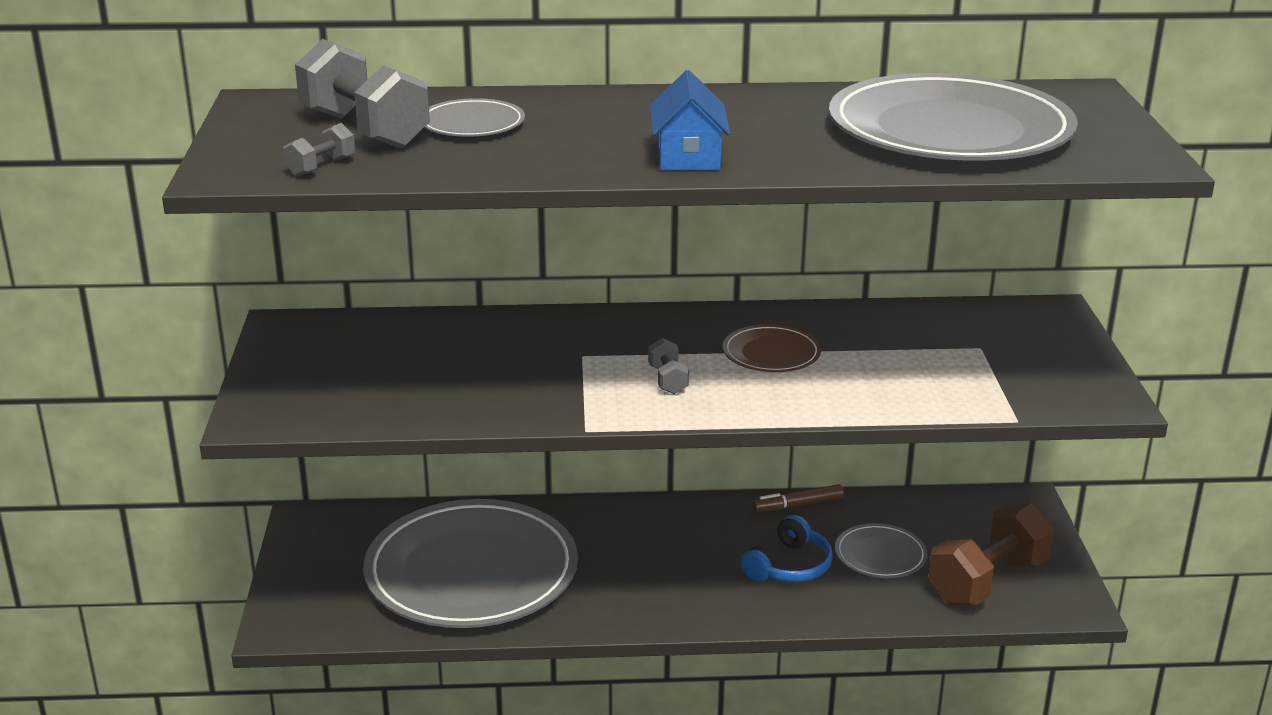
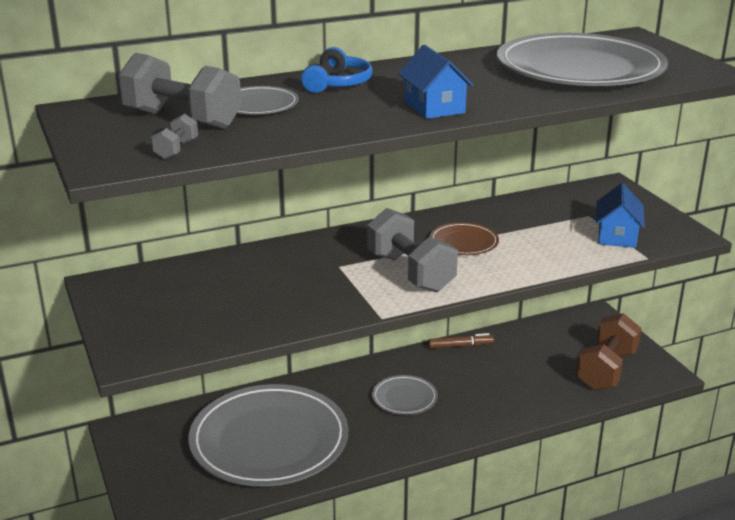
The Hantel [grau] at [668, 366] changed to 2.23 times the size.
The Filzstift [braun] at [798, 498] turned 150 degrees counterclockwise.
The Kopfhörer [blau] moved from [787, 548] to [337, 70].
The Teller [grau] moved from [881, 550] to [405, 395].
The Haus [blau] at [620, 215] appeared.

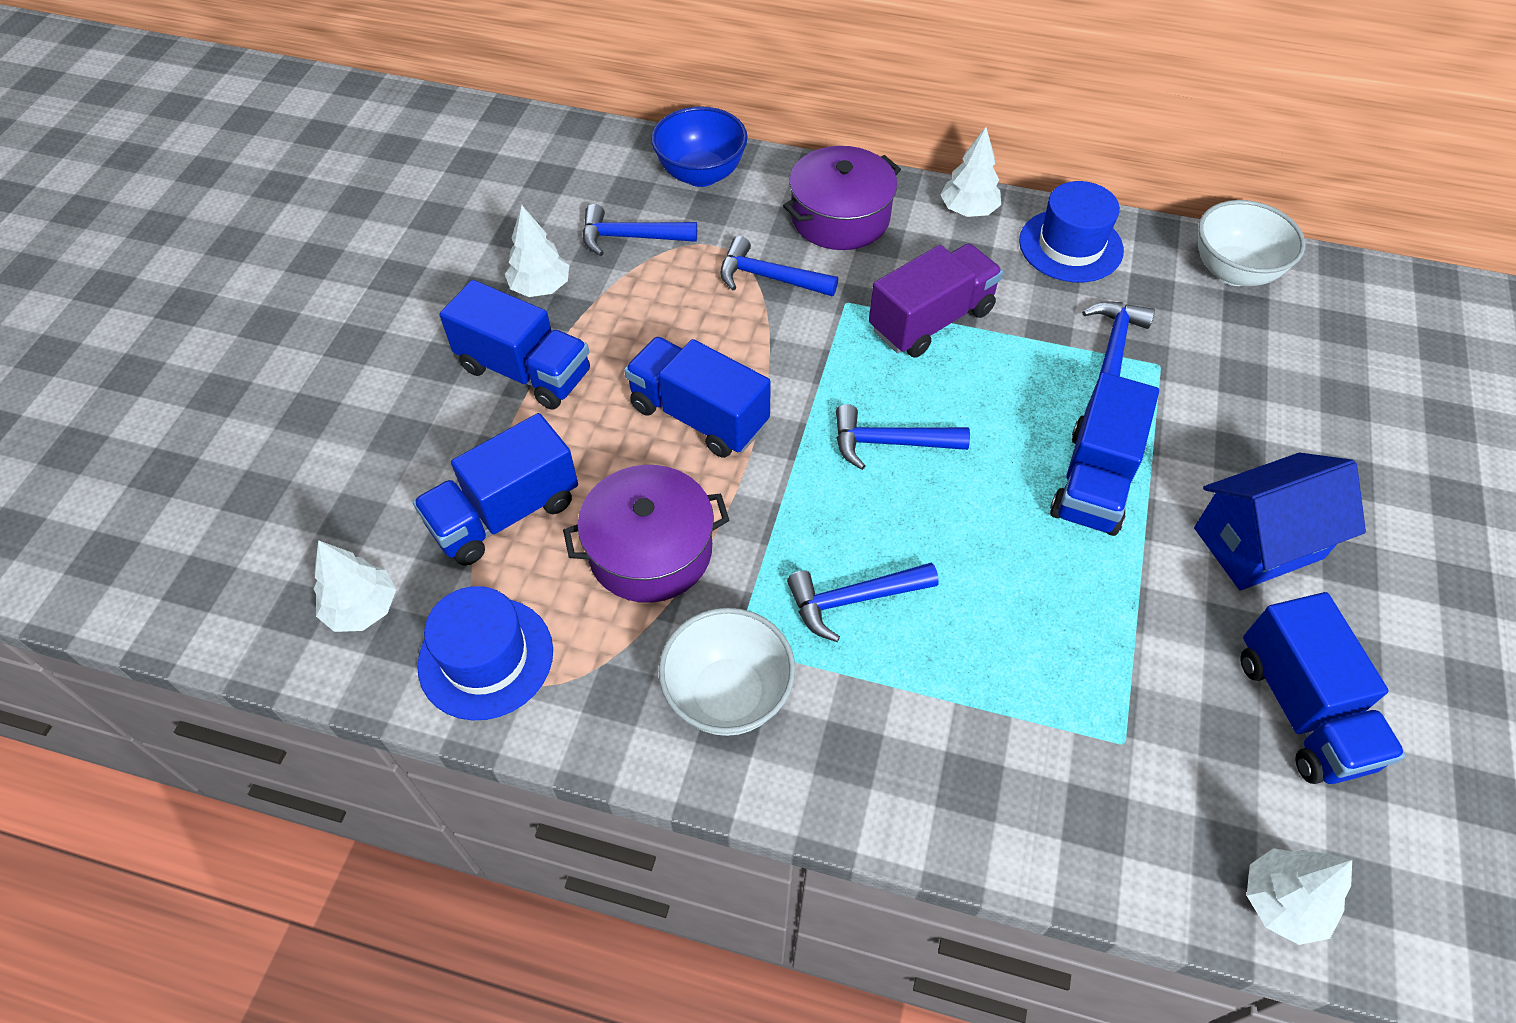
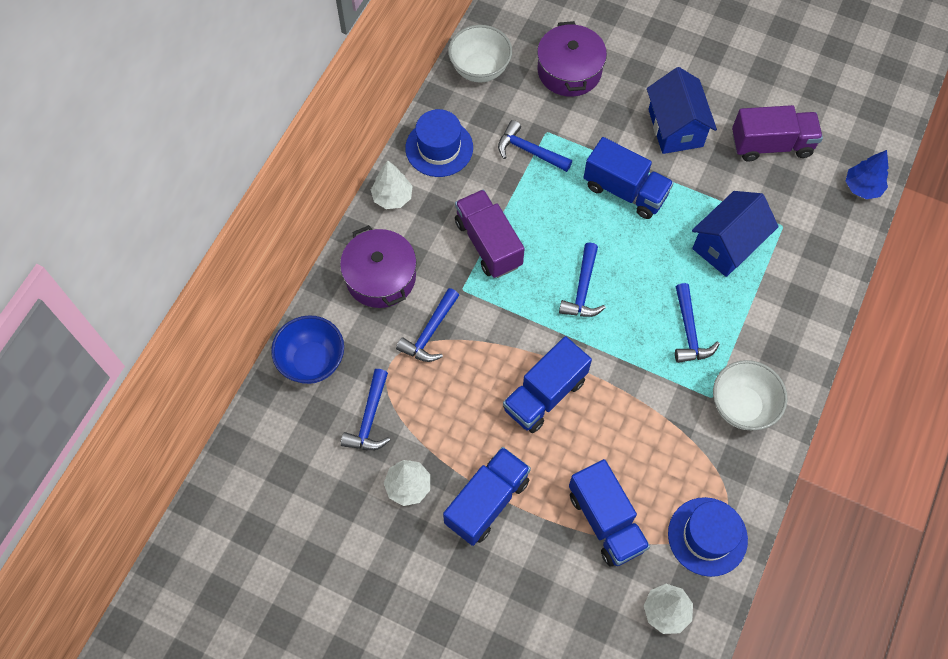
The Kochtopf [lila] moved from [646, 534] to [572, 59].
The Lastwagen [blau] at [1323, 688] became the Lastwagen [lila] at [777, 133].
The Baum [weiß] at [1299, 896] became the Baum [blau] at [867, 174].
The Haus [blau] at [735, 234] appeared.

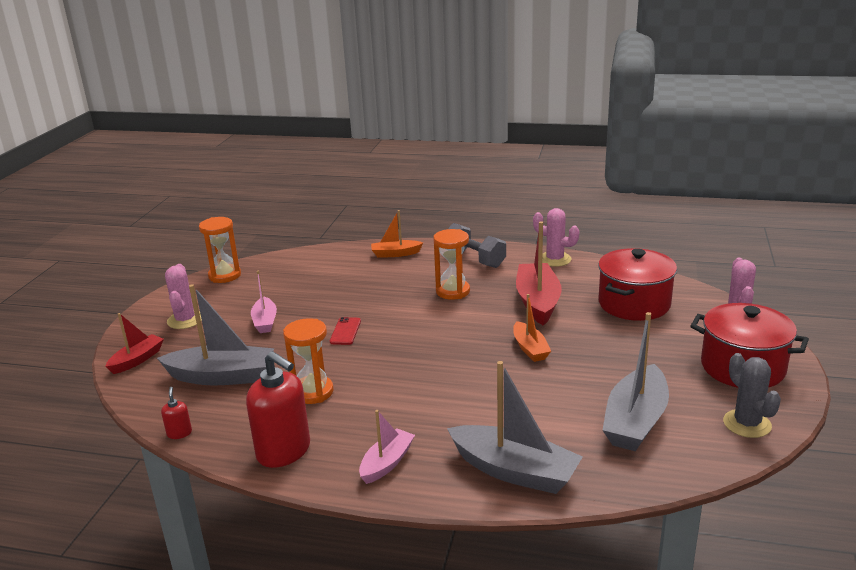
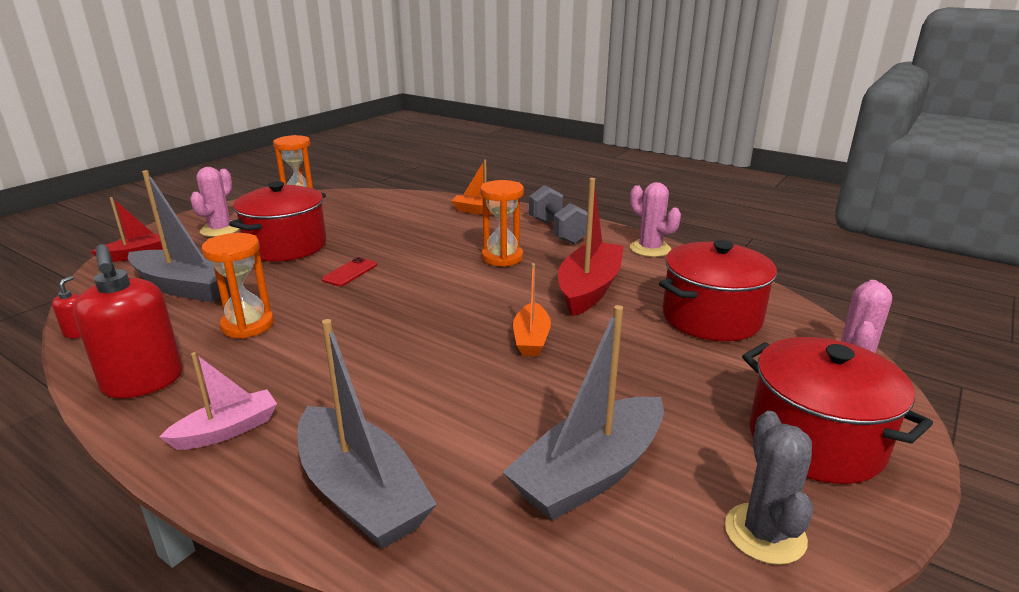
The Boot [rosa] at [264, 302] was replaced by the Kochtopf [rot] at [278, 221].

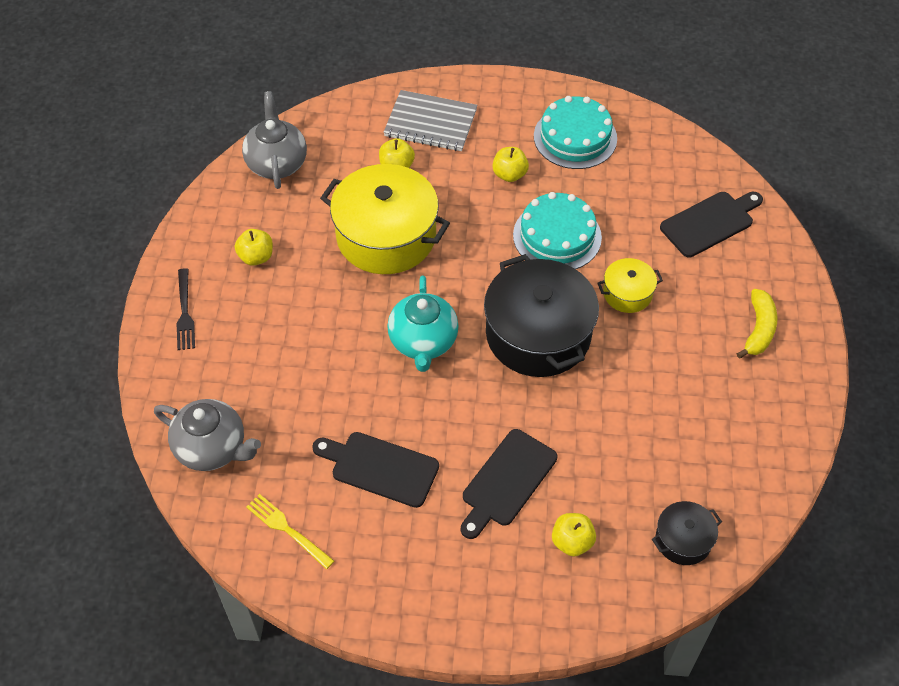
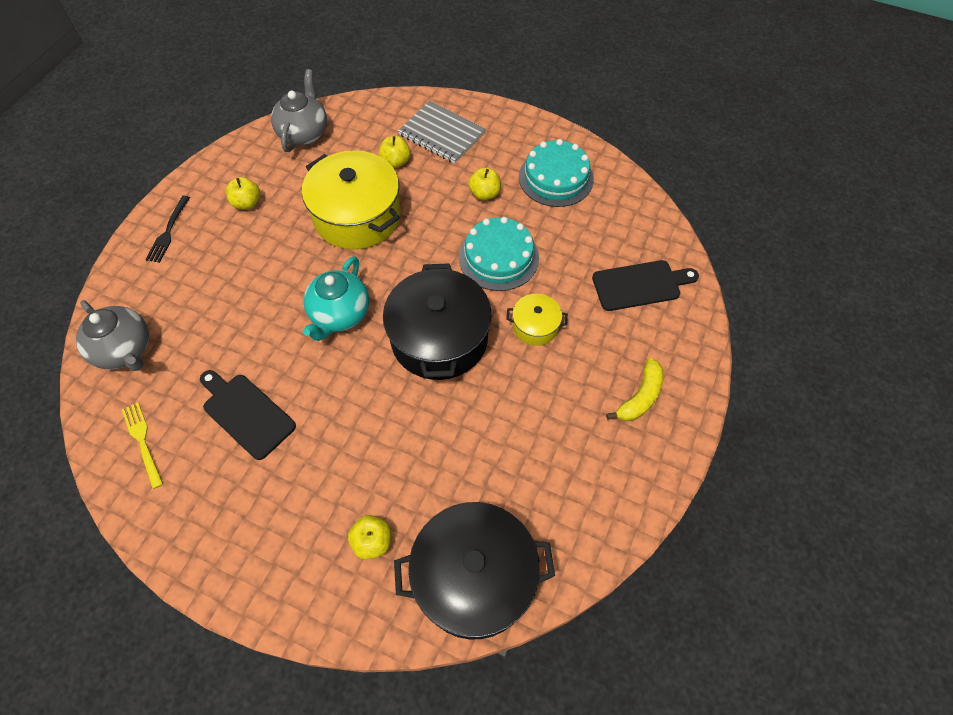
The Schneidebrett [schwarz] at [509, 484] disappeared.
The Kochtopf [schwarz] at [687, 533] changed to 2.08 times the size.

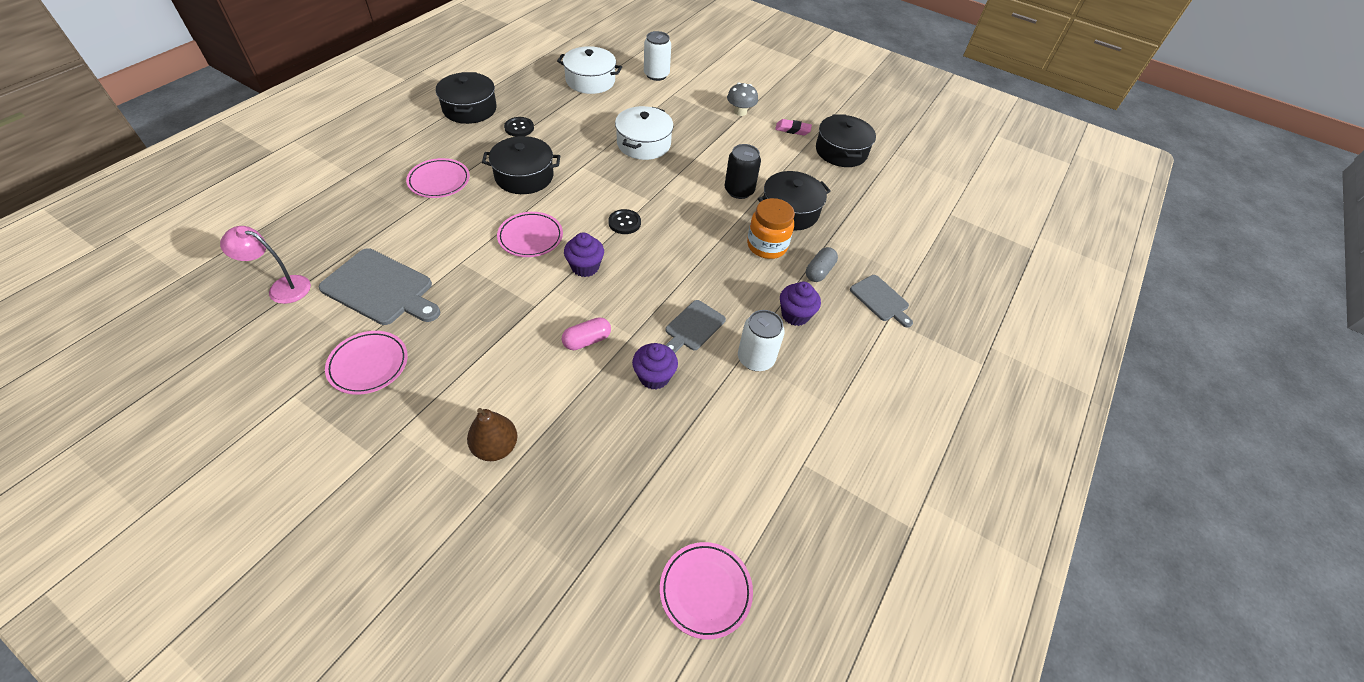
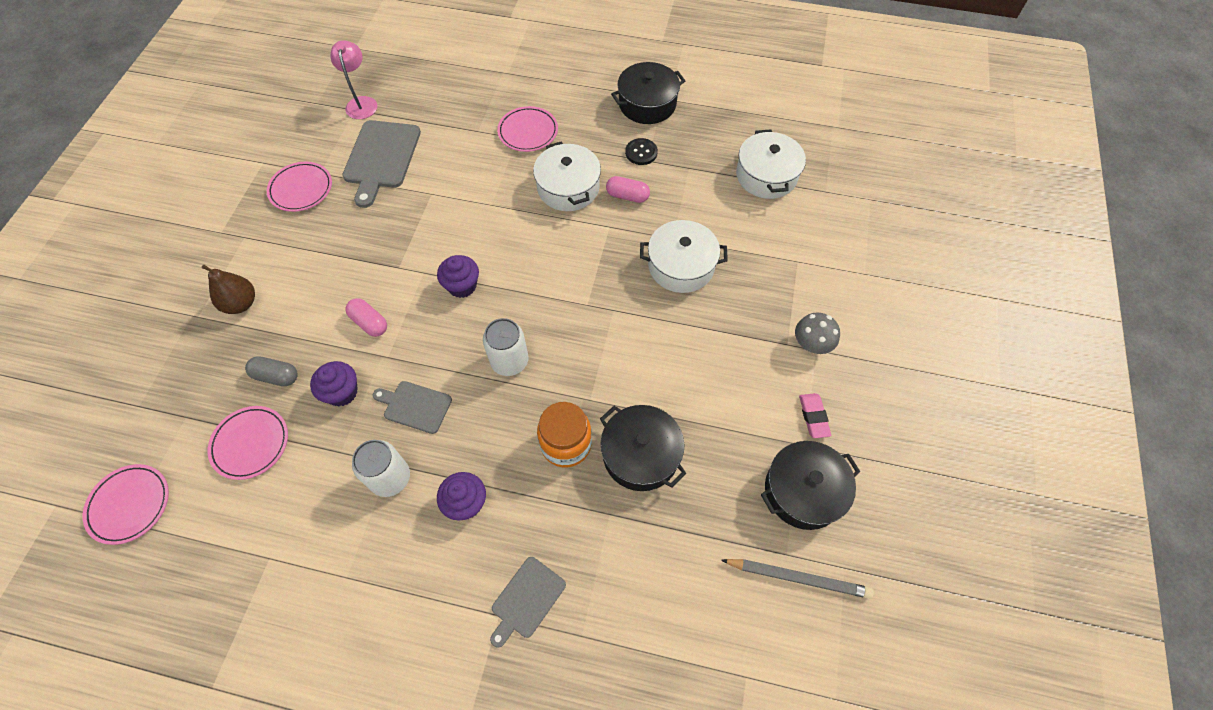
The Dose [weiß] moved from [657, 56] to [506, 347].
The Kochtopf [schwarz] at [521, 165] became the Kochtopf [weiß] at [567, 176].
The Dose [schwarz] at [742, 171] disappeared.
The Knopf [schwarz] at [624, 221] disappeared.
The Teller [rosa] moved from [530, 234] to [248, 443].
The Kapsel [grau] moved from [822, 264] to [271, 371].
The Kapsel [rosa] at [628, 189] appeared.
The Bleistift [grau] at [797, 579] appeared.

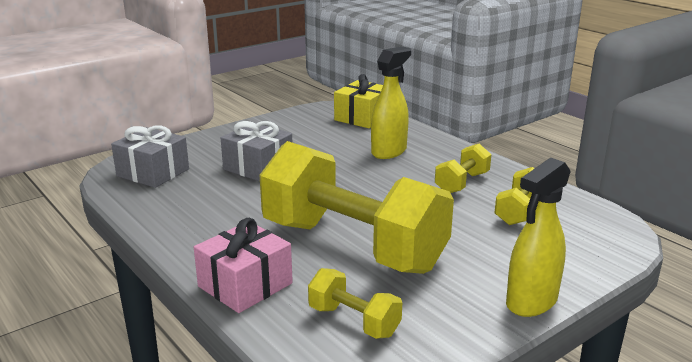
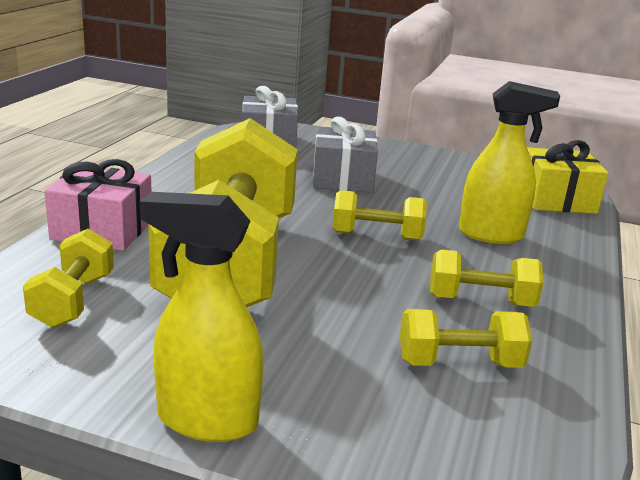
The Hantel [gelb] at [380, 215] appeared.

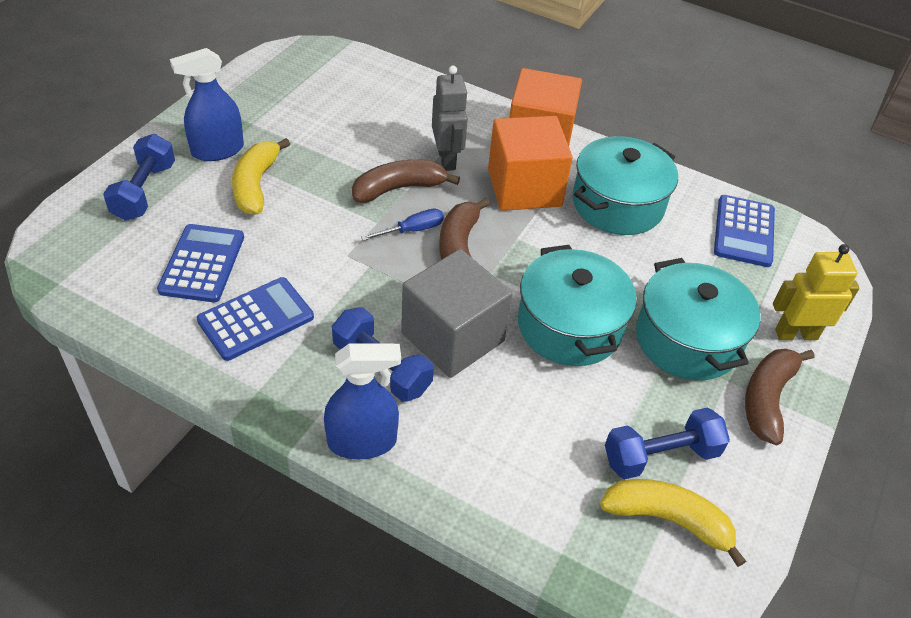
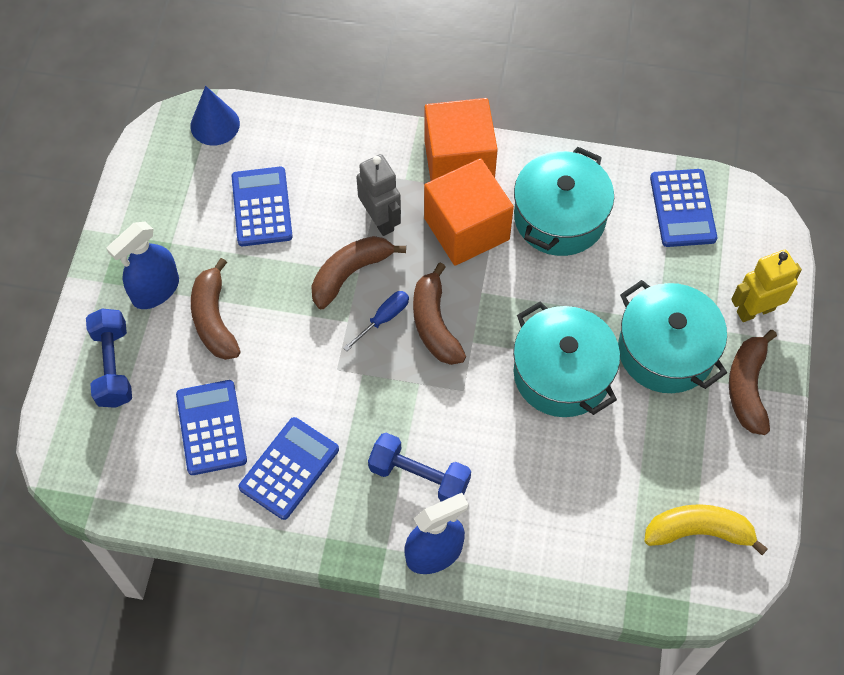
The Banane [gelb] at [261, 176] became the Banane [braun] at [216, 309].
The Kubus [grau] at [457, 313] disappeared.
The Hantel [blau] at [667, 443] disappeared.
The Kegel [blau] at [215, 116] appeared.
The Taschenrechner [blau] at [262, 206] appeared.

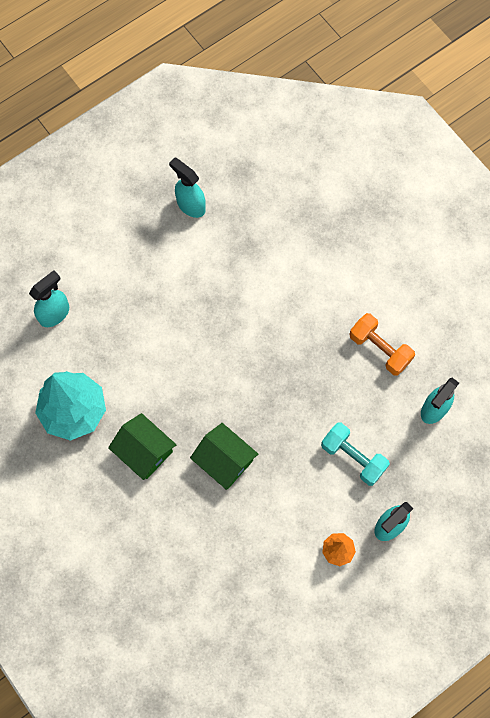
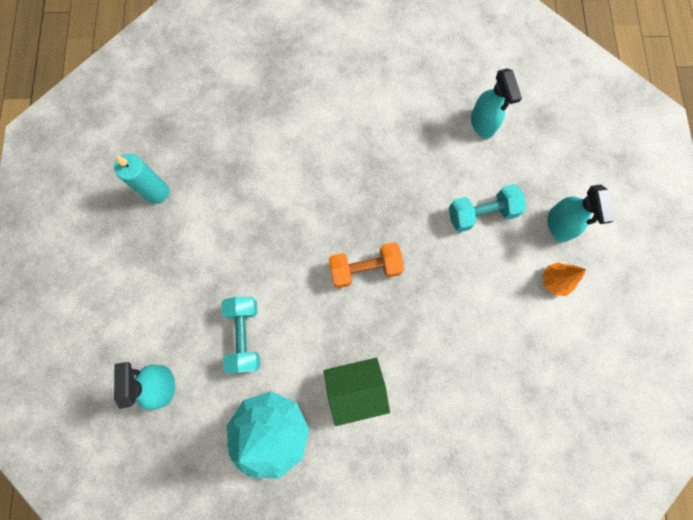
The Sprühflasche [türkis] at [187, 188] was replaced by the Kerze [türkis] at [141, 179].
The Hantel [orange] moved from [382, 344] to [366, 265].
The Haus [grün] at [224, 456] disappeared.
The Hantel [türkis] at [240, 335] appeared.

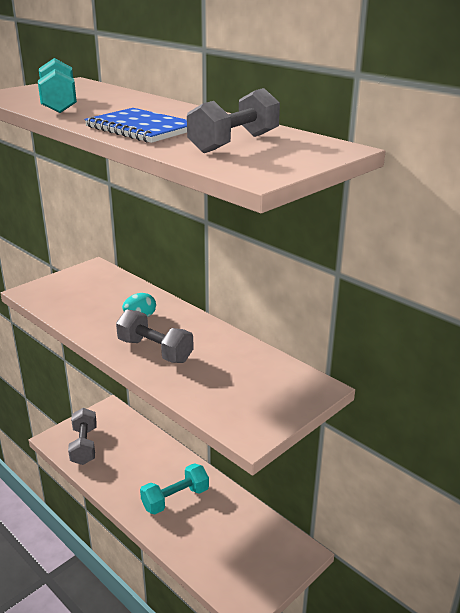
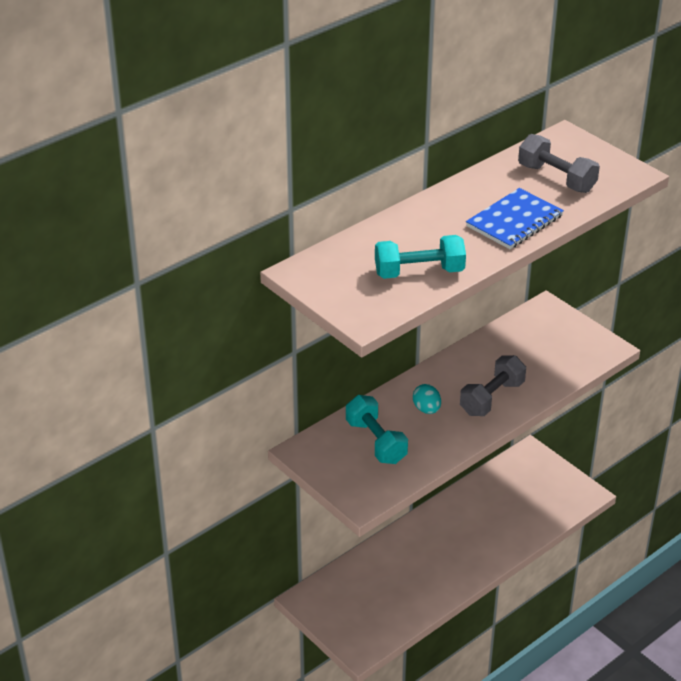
The Hantel [grau] at [82, 436] disappeared.
The Hantel [türkis] moved from [174, 489] to [377, 429].

